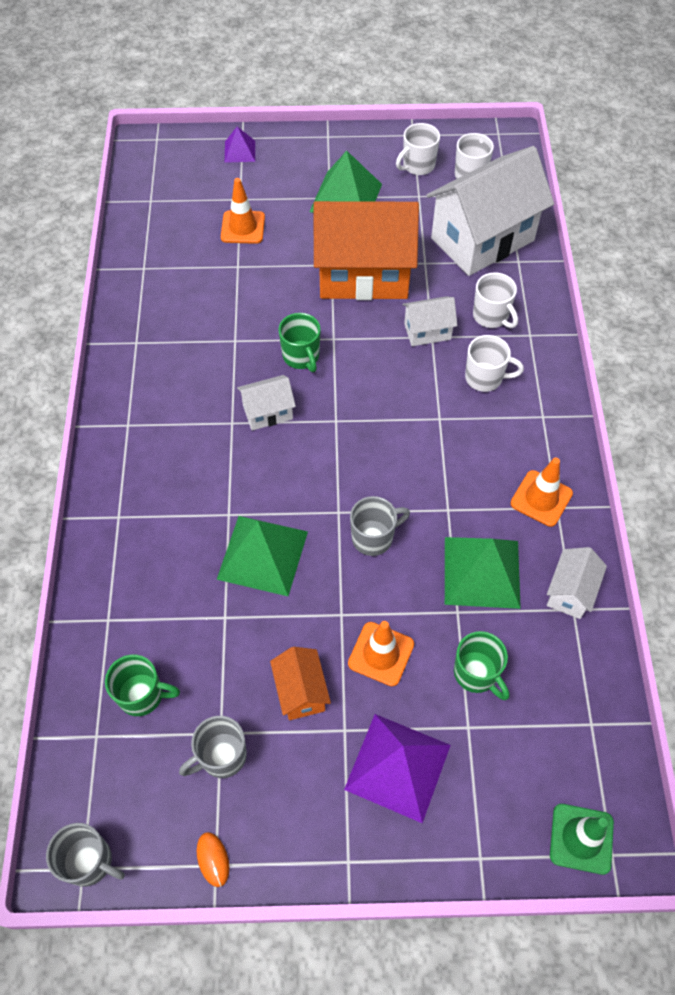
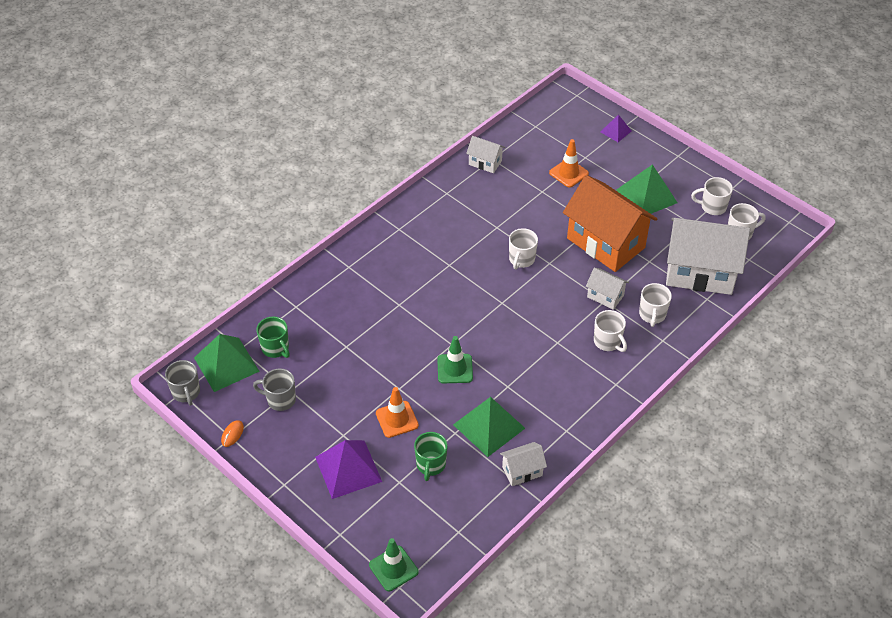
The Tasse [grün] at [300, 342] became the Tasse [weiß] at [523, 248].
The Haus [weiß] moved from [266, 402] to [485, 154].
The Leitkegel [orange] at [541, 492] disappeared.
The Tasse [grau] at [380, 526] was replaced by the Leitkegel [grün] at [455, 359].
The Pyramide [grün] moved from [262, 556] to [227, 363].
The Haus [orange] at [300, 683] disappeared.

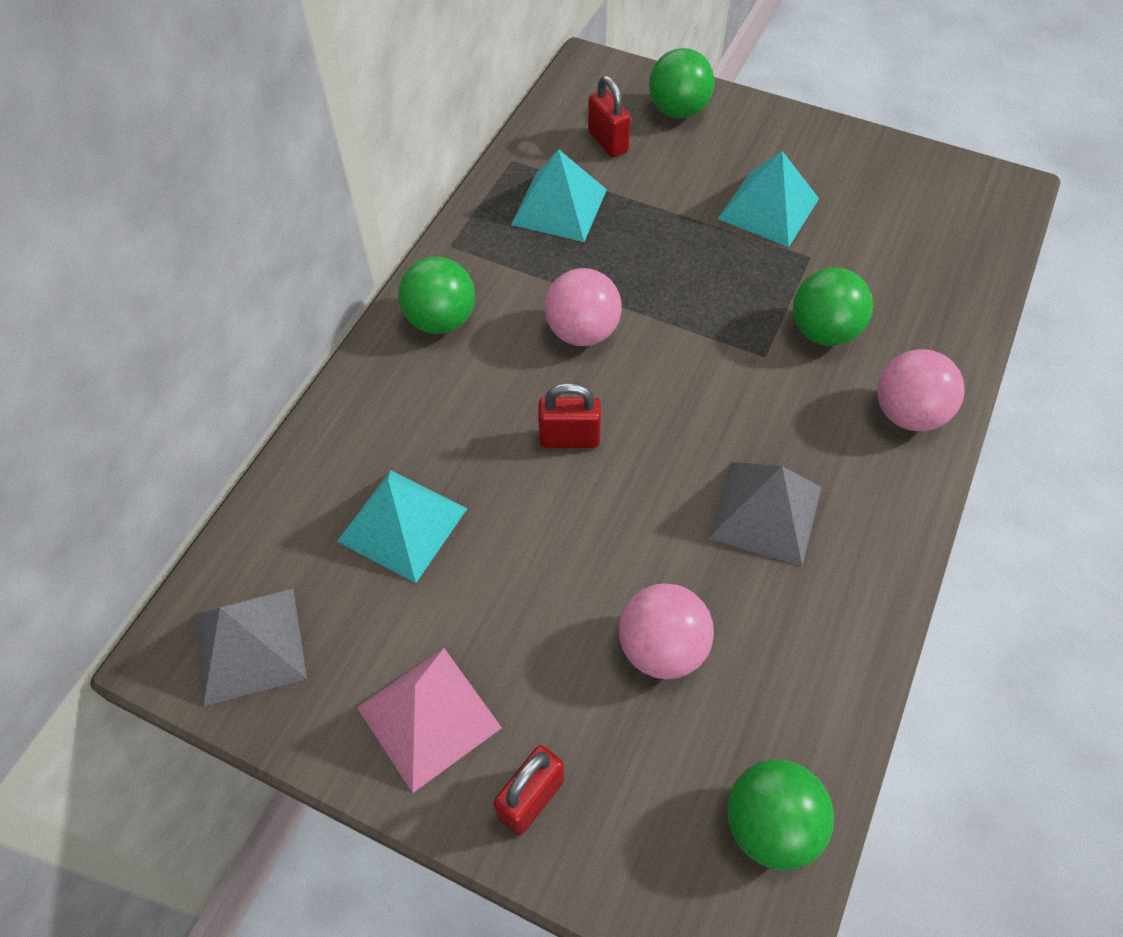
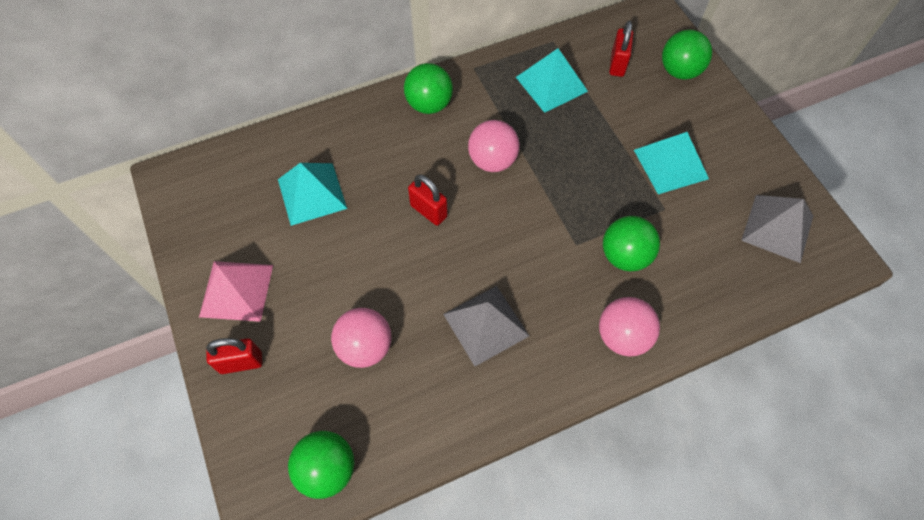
The Pyramide [grau] moved from [251, 648] to [777, 229].

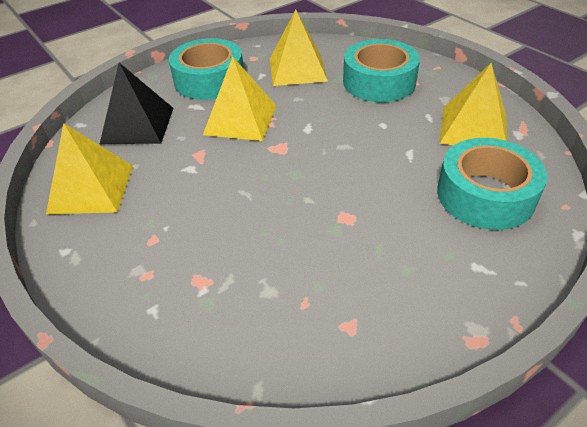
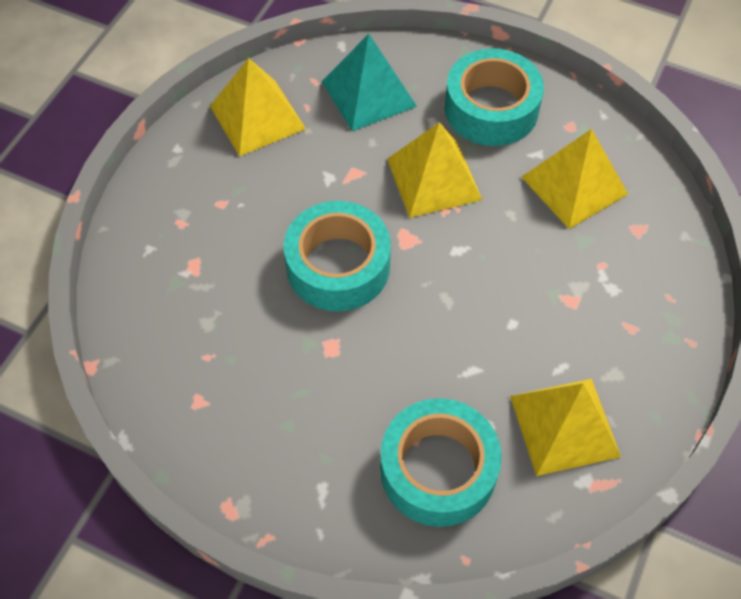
The Klebeband [türkis] moved from [381, 70] to [337, 256].
The Pyramide [schwarz] at [137, 103] became the Pyramide [türkis] at [369, 82].

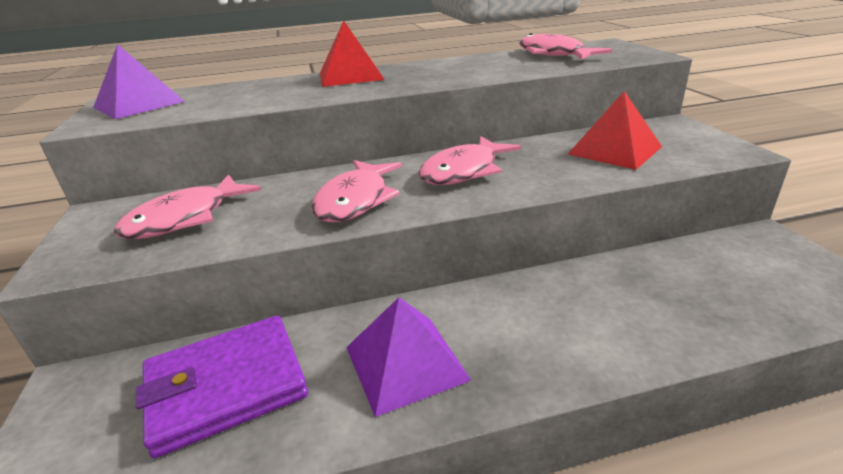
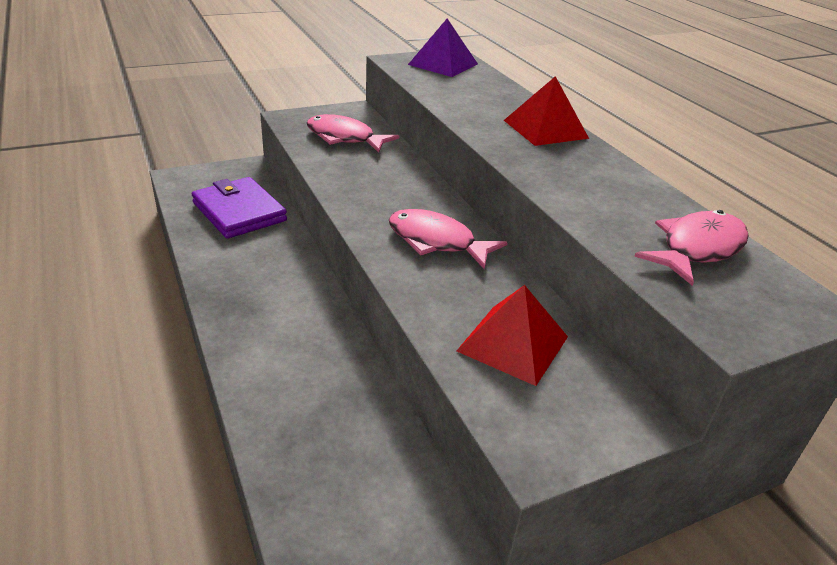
The Fisch [rosa] at [356, 191] disappeared.
The Pyramide [lila] at [409, 357] disappeared.

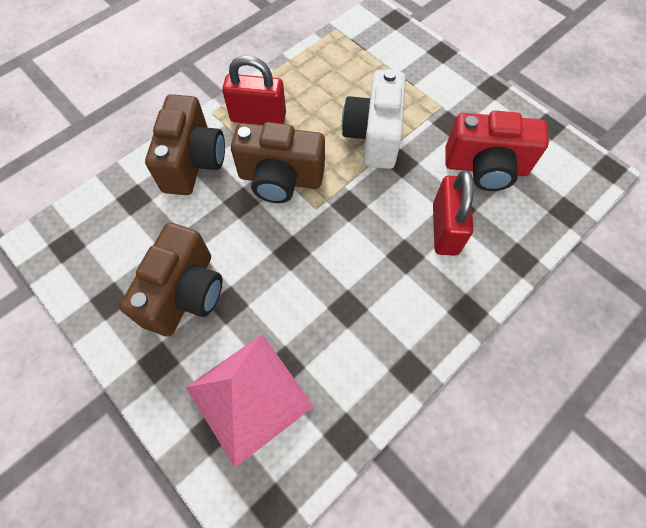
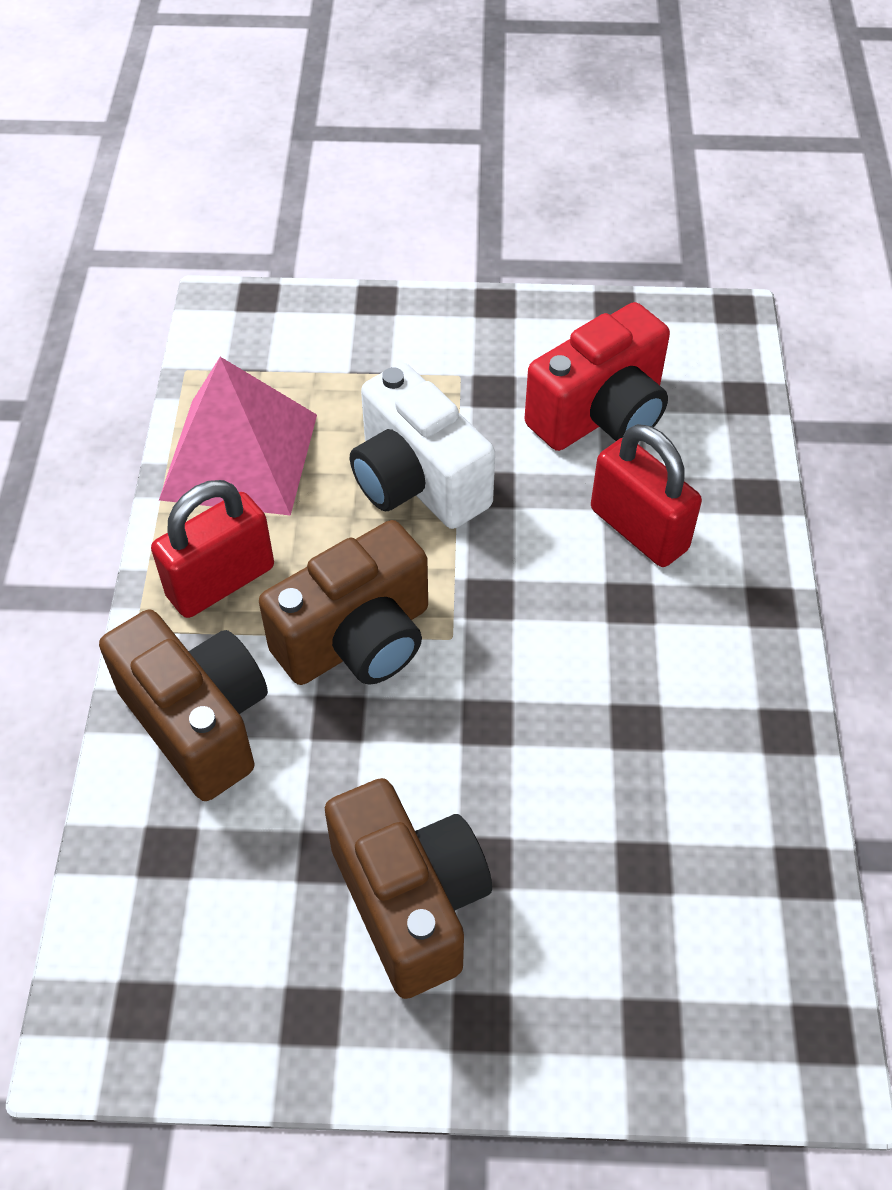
The Pyramide [rosa] moved from [250, 401] to [238, 436].

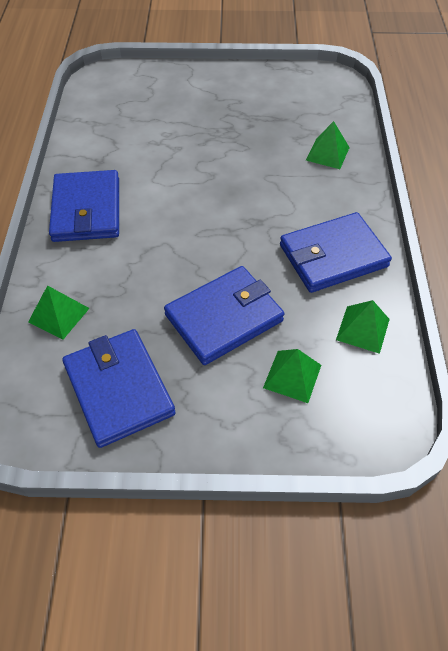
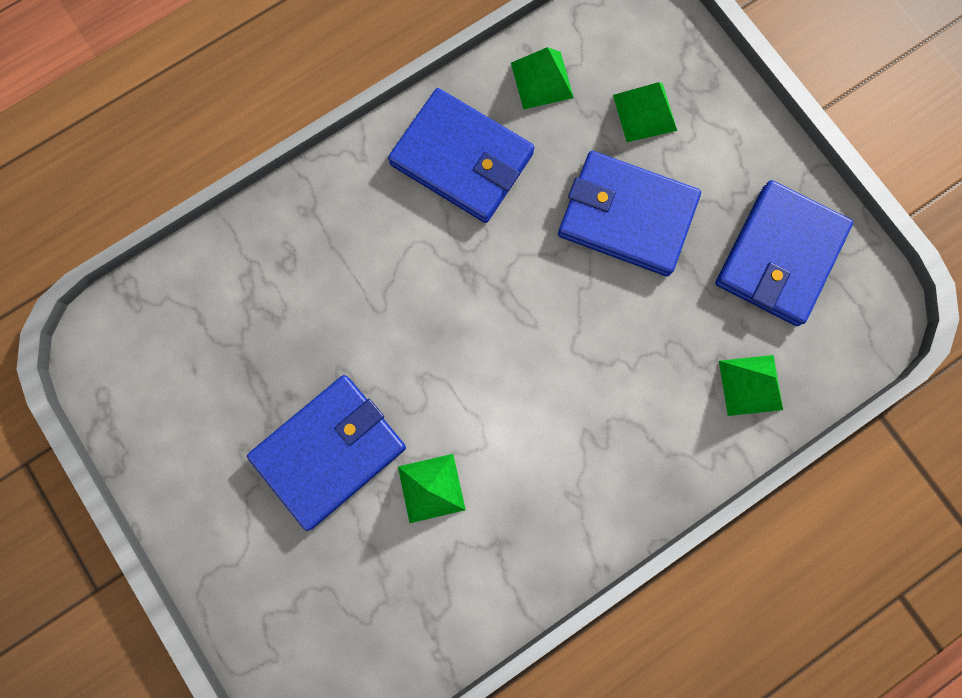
The Pyramide [grün] moved from [328, 145] to [432, 488].
The Geldbörse [blau] moved from [84, 206] to [326, 453].

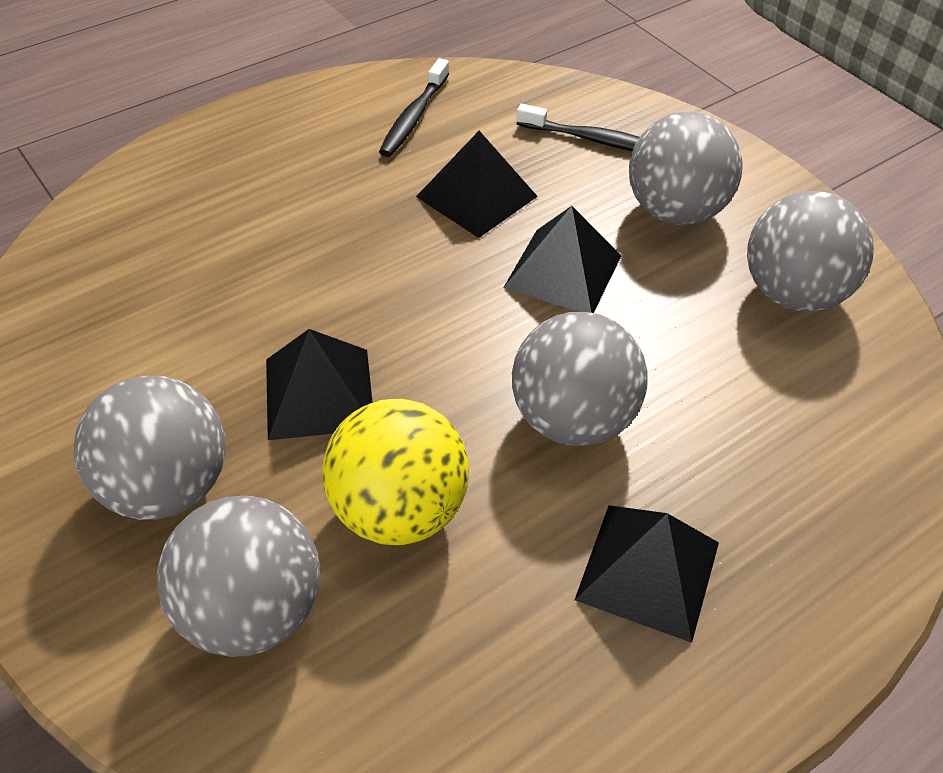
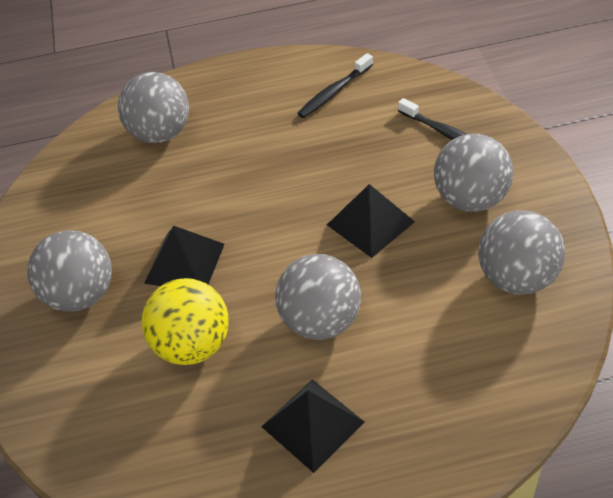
The Pyramide [schwarz] at [477, 184] disappeared.
The Ball [grau] moved from [238, 576] to [153, 107].

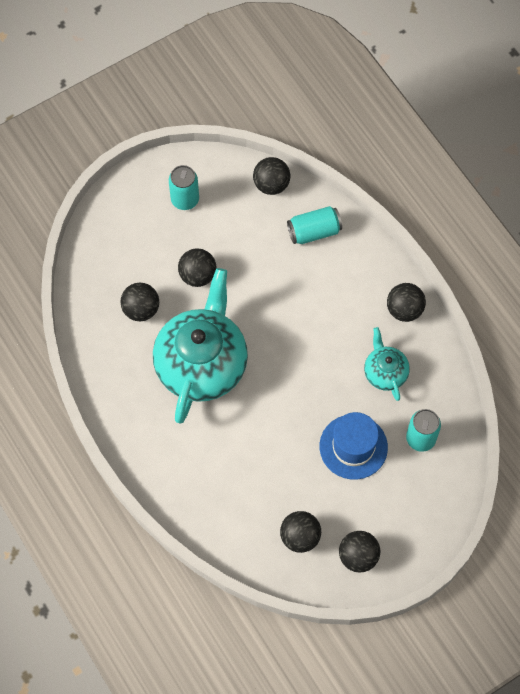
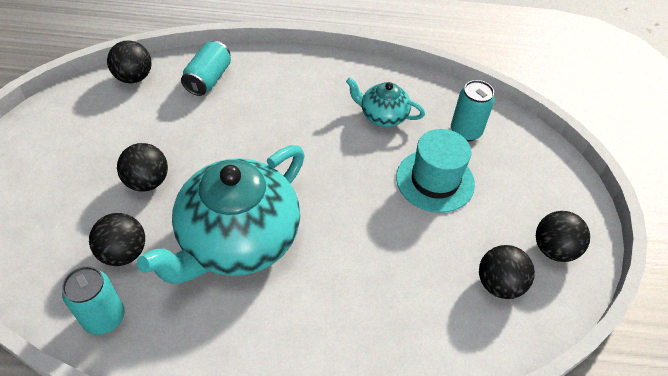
The Dose [türkis] moved from [184, 187] to [93, 300].
The Teekanne [türkis] at [200, 346] turned 105 degrees counterclockwise.
The Ball [schwarz] at [406, 302] disappeared.
The Hut [blau] at [354, 446] became the Hut [türkis] at [435, 171].

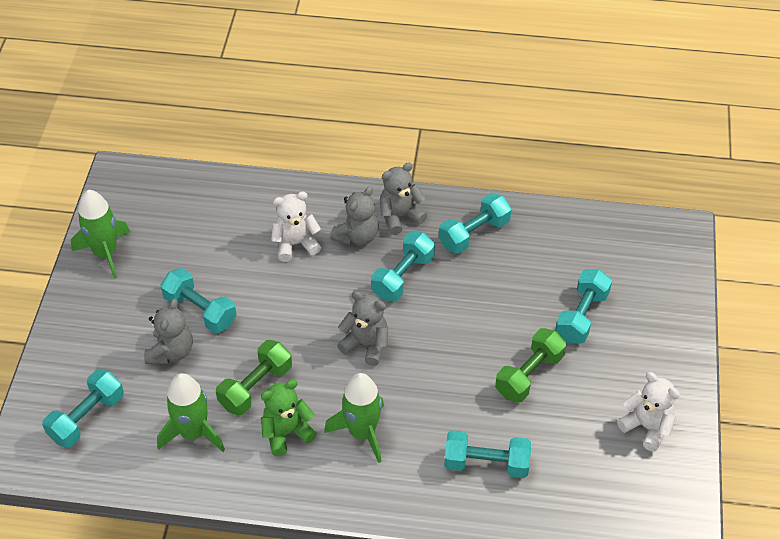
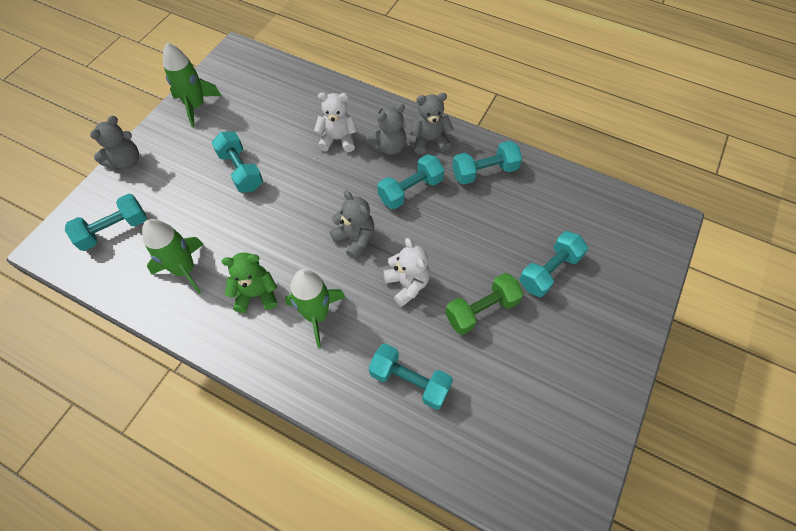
The Teddybär [grau] moved from [168, 331] to [114, 143].
The Hantel [grün] at [254, 377] disappeared.
The Teddybär [weiß] moved from [648, 412] to [406, 272].

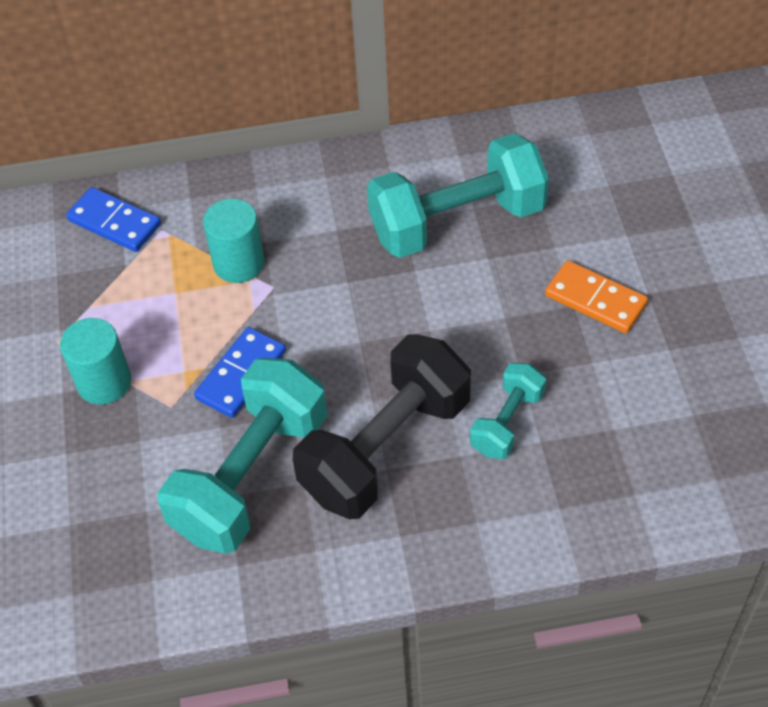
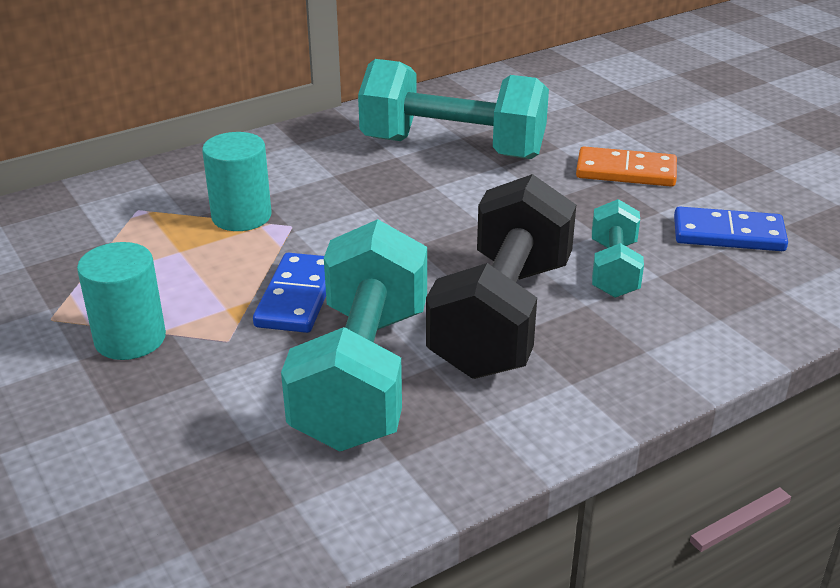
The Hantel [türkis] at [458, 195] turned 60 degrees clockwise.
The Dominostein [blau] moved from [113, 219] to [731, 228].

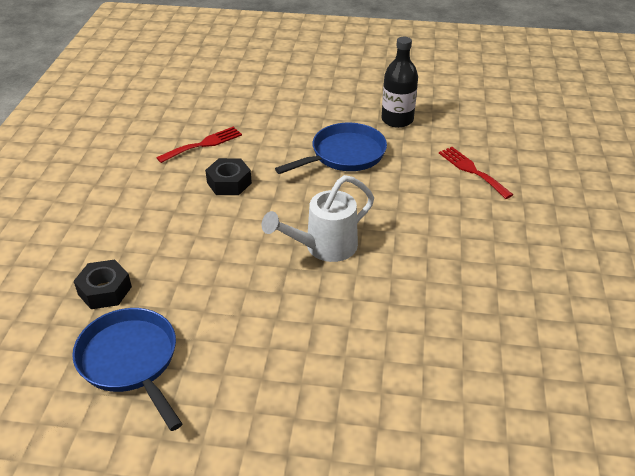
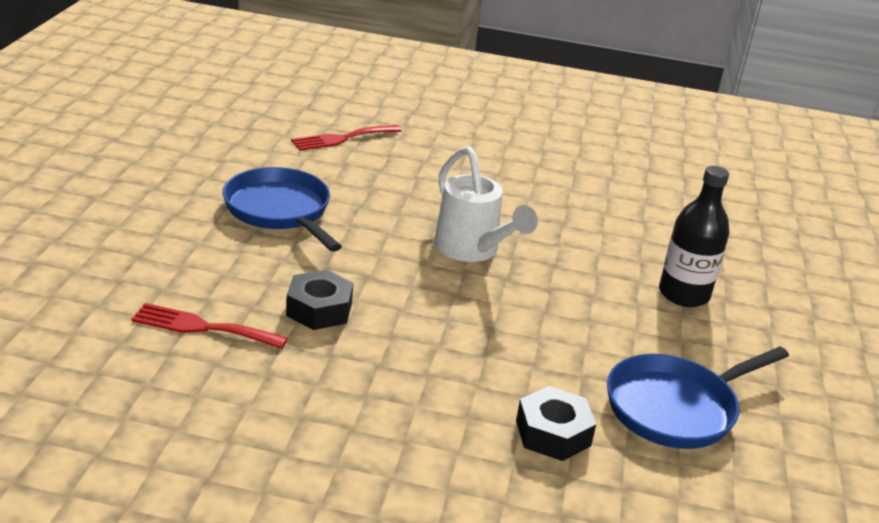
The Flasche [schwarz] moved from [399, 82] to [694, 236].
The Gabel [rot] at [199, 145] turned 45 degrees counterclockwise.

